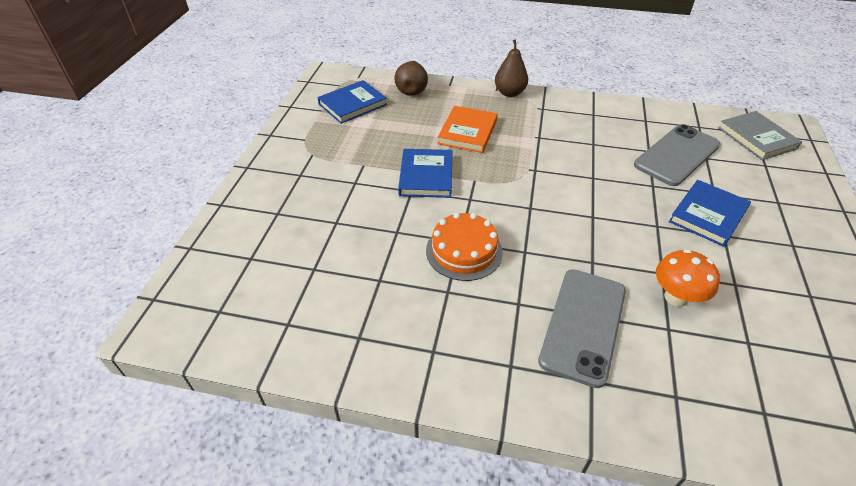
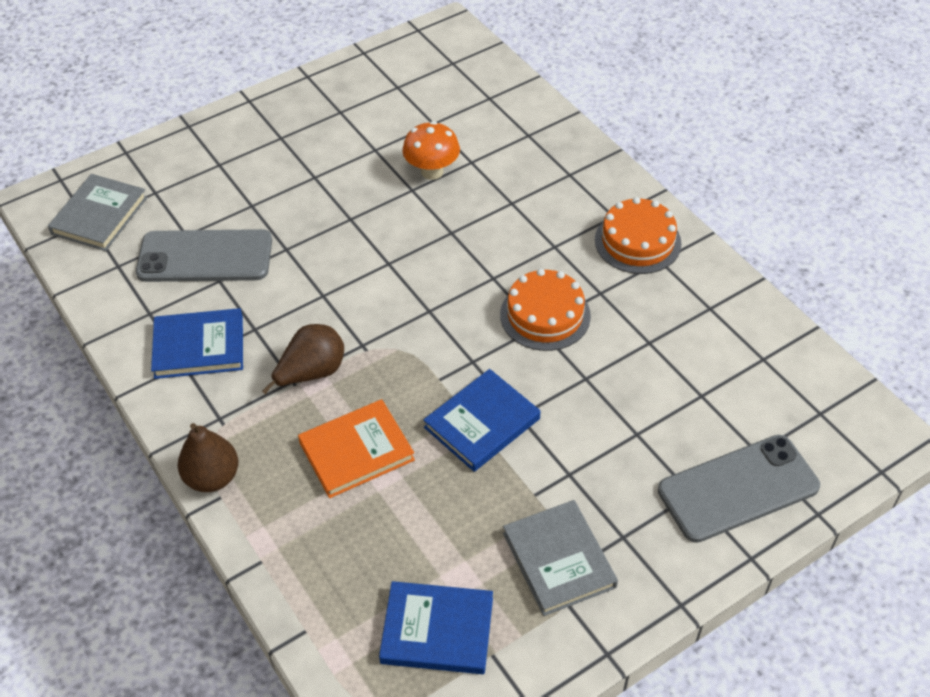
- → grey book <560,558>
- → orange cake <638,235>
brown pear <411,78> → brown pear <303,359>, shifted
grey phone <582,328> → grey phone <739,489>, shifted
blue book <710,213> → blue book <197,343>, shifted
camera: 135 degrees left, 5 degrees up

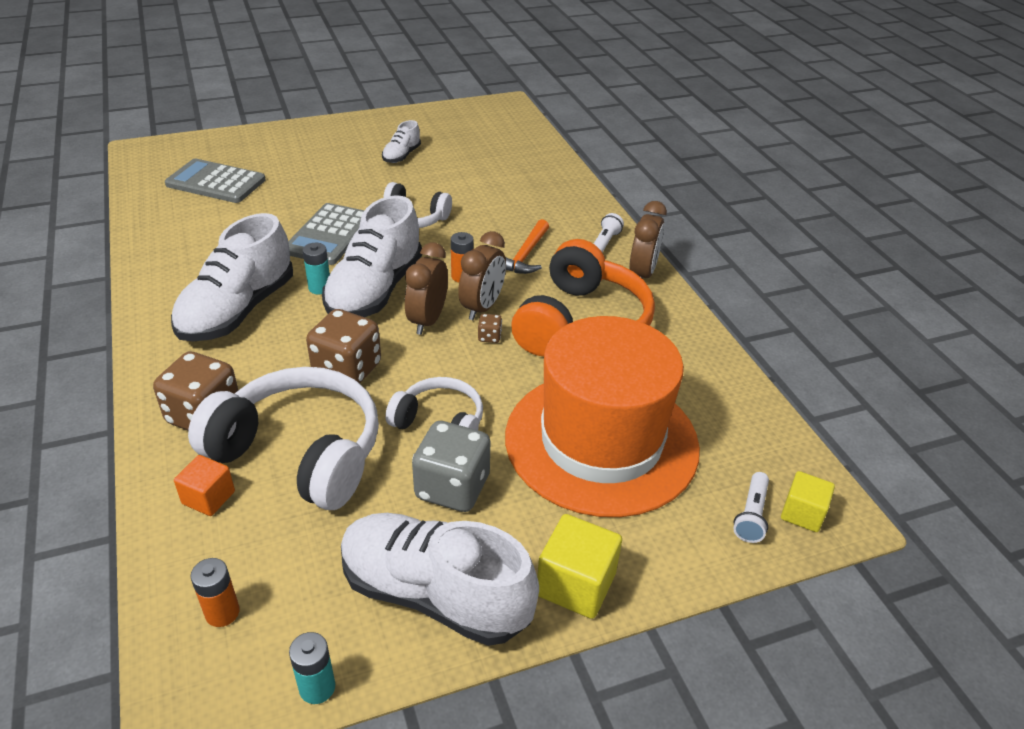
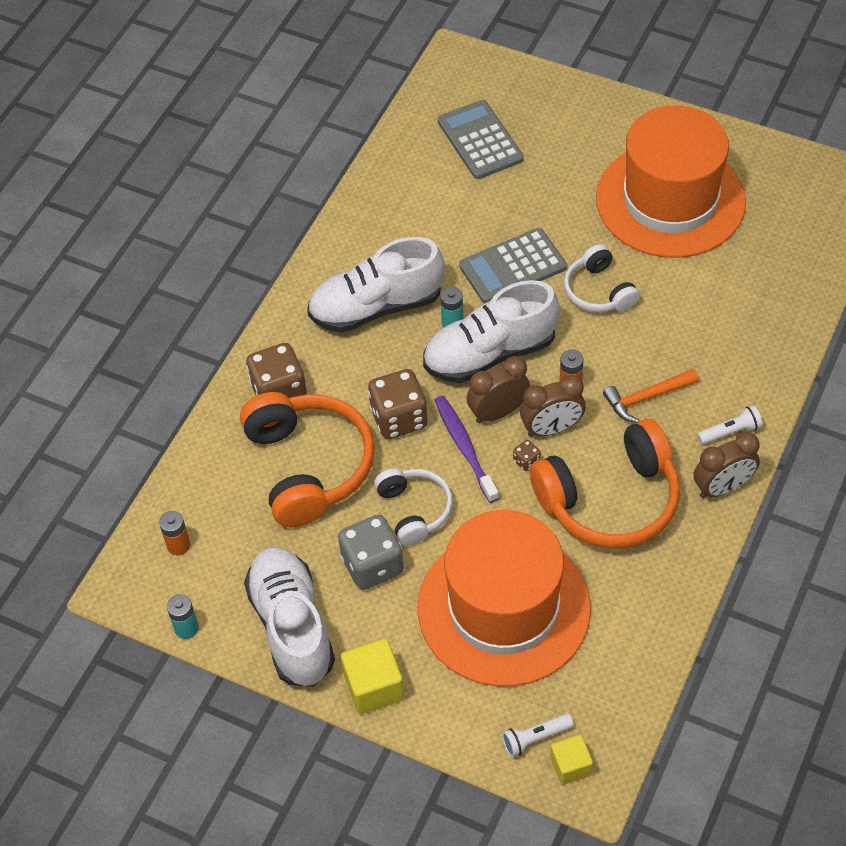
orange cube <204,485> → -
- → purple toothbrush <467,449>
white shoe <401,141> → orange hat <671,182>
white headphones <283,438> → orange headphones <307,459>
camera: 50 degrees right, 15 degrees up

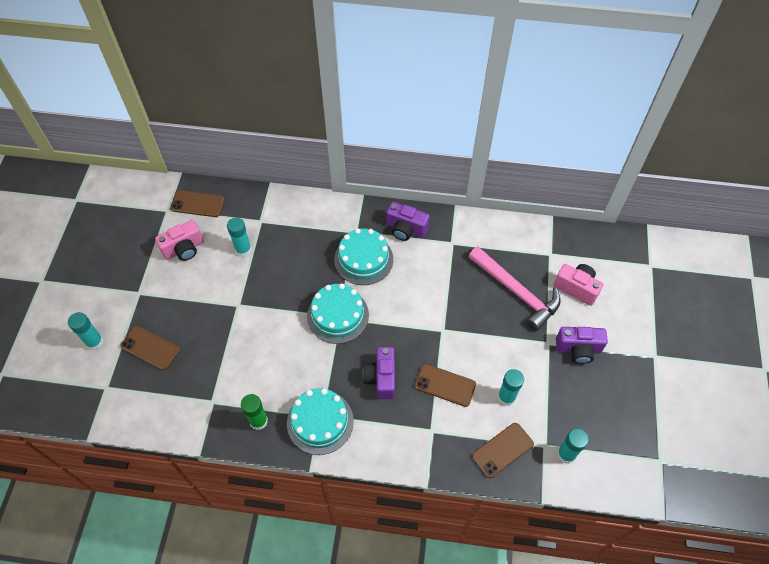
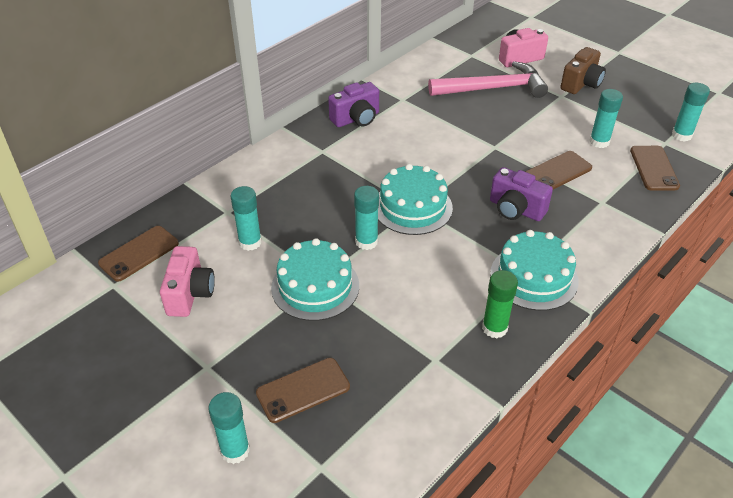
- → turquoise glue stick <366,218>
turquoise cake <363,256> → turquoise cake <315,279>, shifted
purple camera <582,345> → brown camera <583,70>
camera: 55 degrees left, 15 degrees down

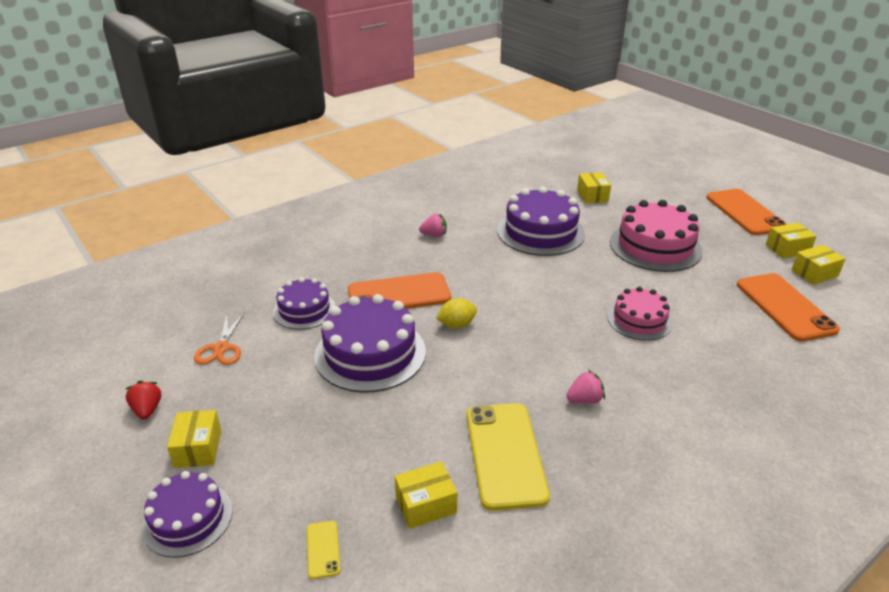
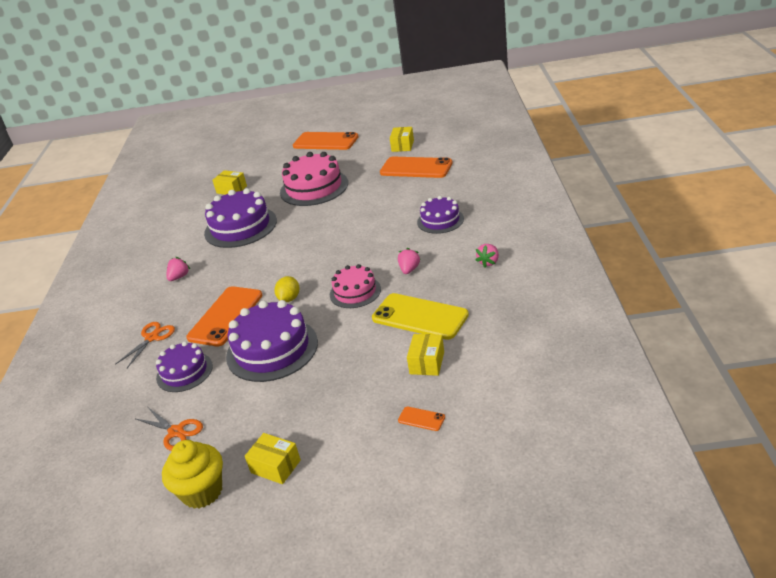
yellow box <791,241> → -
- → orange scissors <145,345>
- → pink strawberry <487,256>
purple cake <187,514> → purple cake <440,215>, shifted
pink cake <640,314> → pink cake <355,286>, shifted
red strawberry <143,400> → yellow cupcake <192,474>
yellow phone <323,550> → orange phone <421,419>
camera: 50 degrees left, 0 degrees up

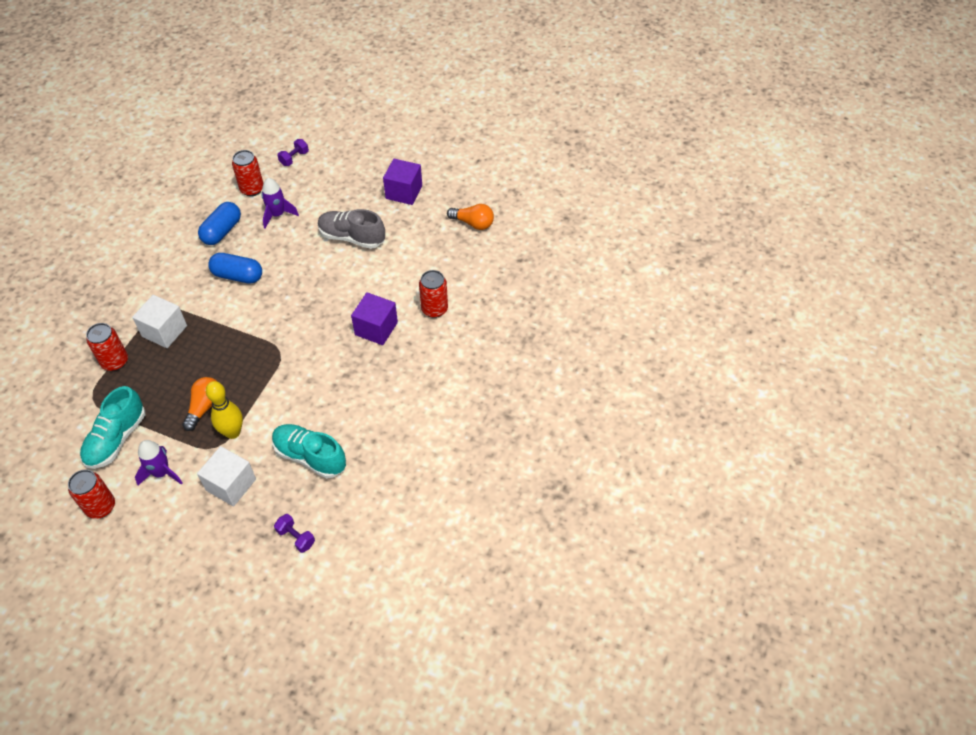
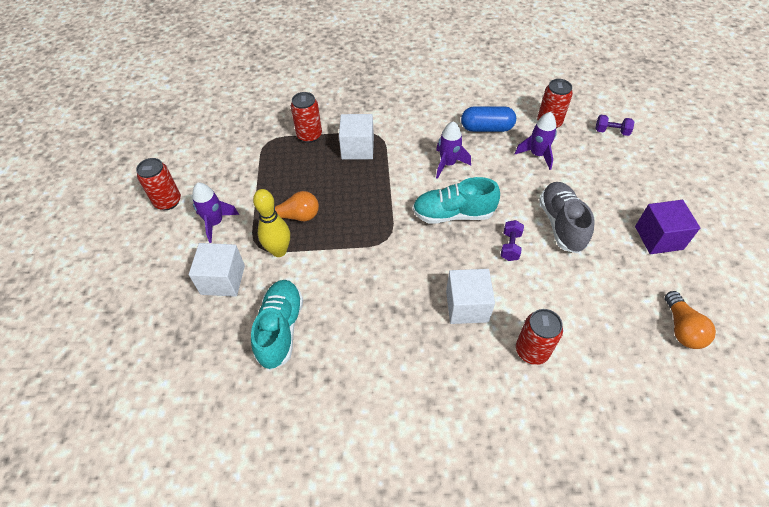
turquoise shoe <112,427> → turquoise shoe <456,200>, shifted
purple dumbbell <294,533> → purple dumbbell <512,240>, shifted
blue capsule <235,268> → purple rocket <453,150>
purple cube <374,318> → white cube <470,296>
camera: 65 degrees right, 0 degrees up

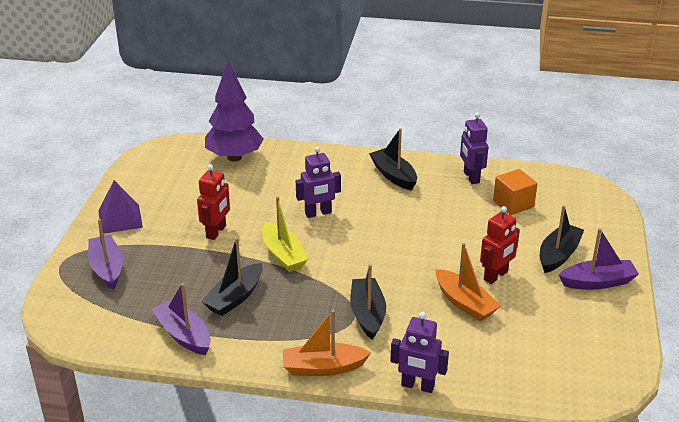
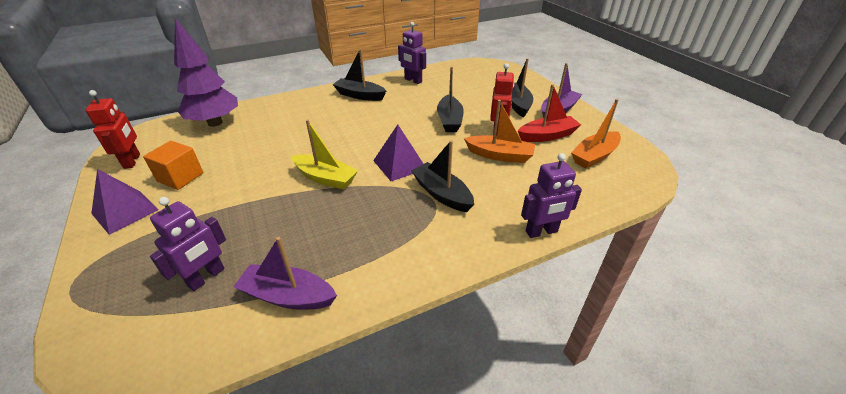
purple boat <105,254> → -
- → purple pyramid <398,153>
- → red boat <549,113>
red robot <213,202> → red robot <112,129>, shifted
black boat <232,277> → black boat <450,99>, shifted
orange boat <327,343> → orange boat <596,133>, shifted
purple robot <318,182> → purple robot <188,244>, shifted
orange cube <515,192> → orange cube <173,165>, shifted
camera: 35 degrees left, 5 degrees up

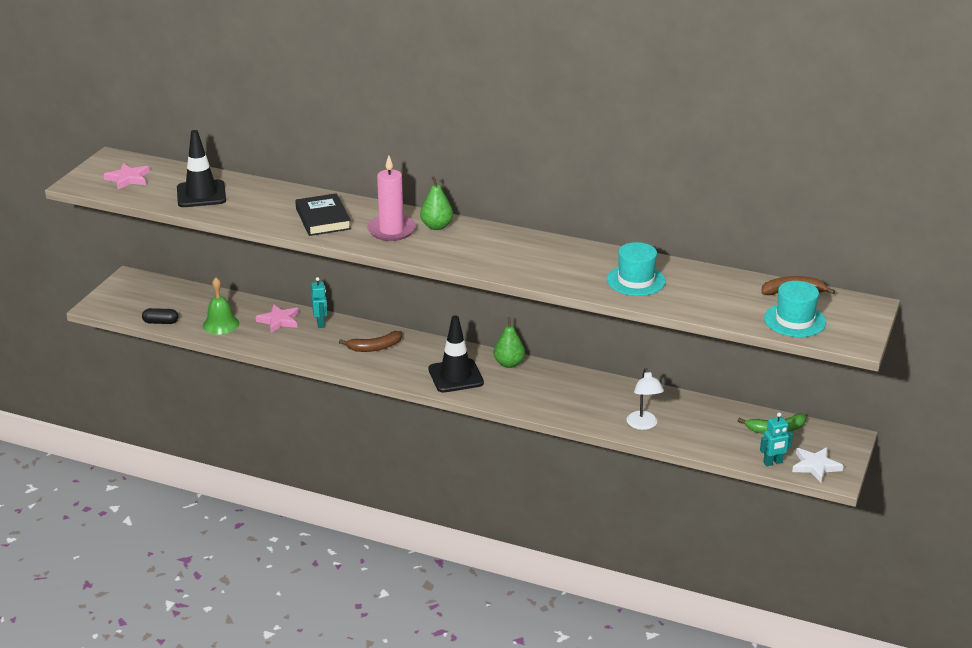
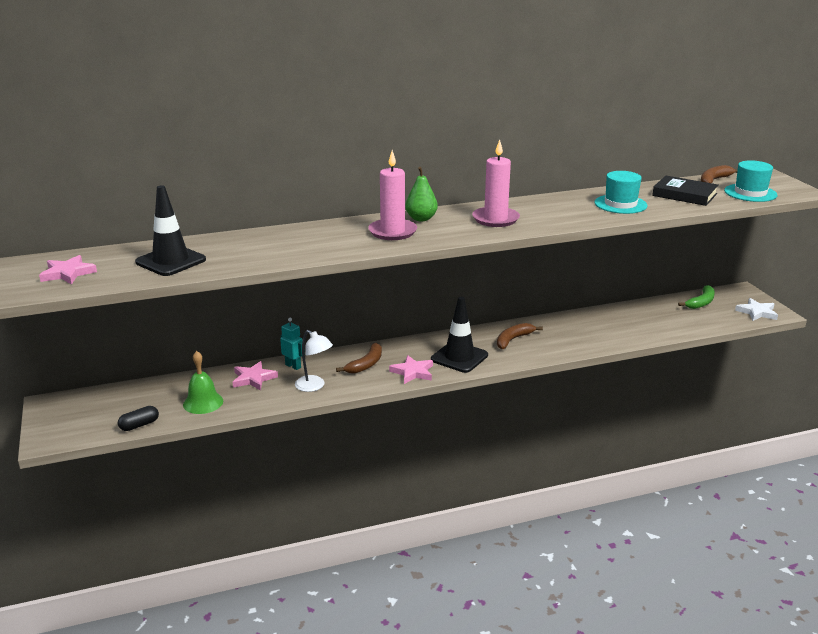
green pear <509,342> → -
turquoise robot <776,439> → -
- → pink star <411,369>
- → pink candle <496,183>
- → brown banana <520,336>
black book <323,214> → black book <685,191>, shifted
white lamp <645,399> → white lamp <314,361>, shifted
camera: 40 degrees left, 5 degrees down

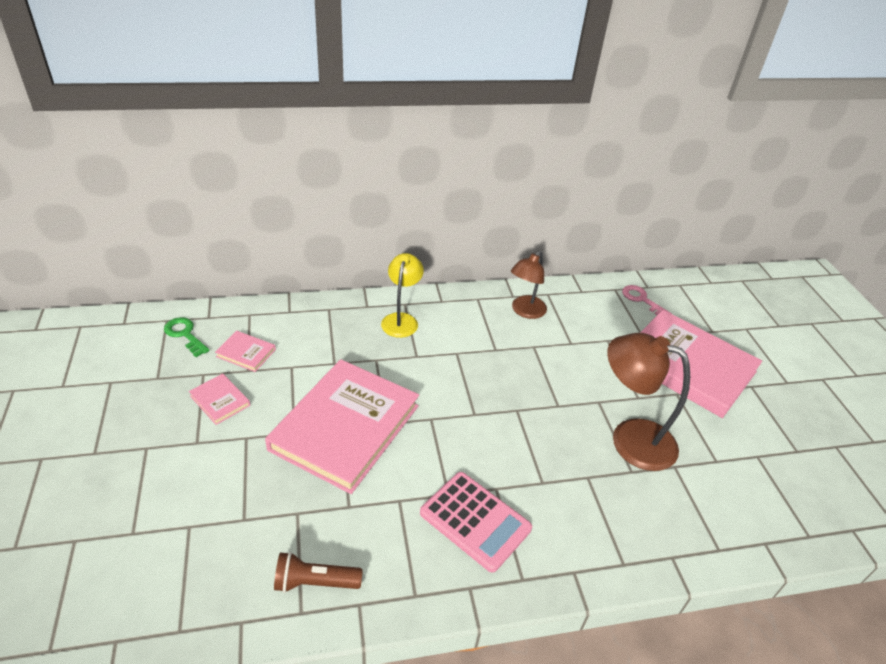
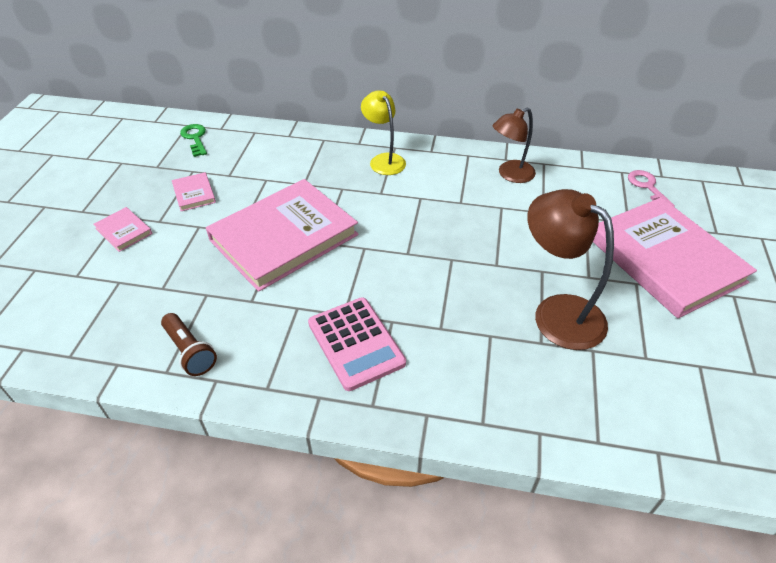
pink book <245,351> → pink book <122,229>, shifted
brown flashlight <318,572> → brown flashlight <189,344>, 150 degrees counterclockwise
yellow lamp <402,295> → yellow lamp <383,132>, 60 degrees counterclockwise
camera: 25 degrees right, 5 degrees up

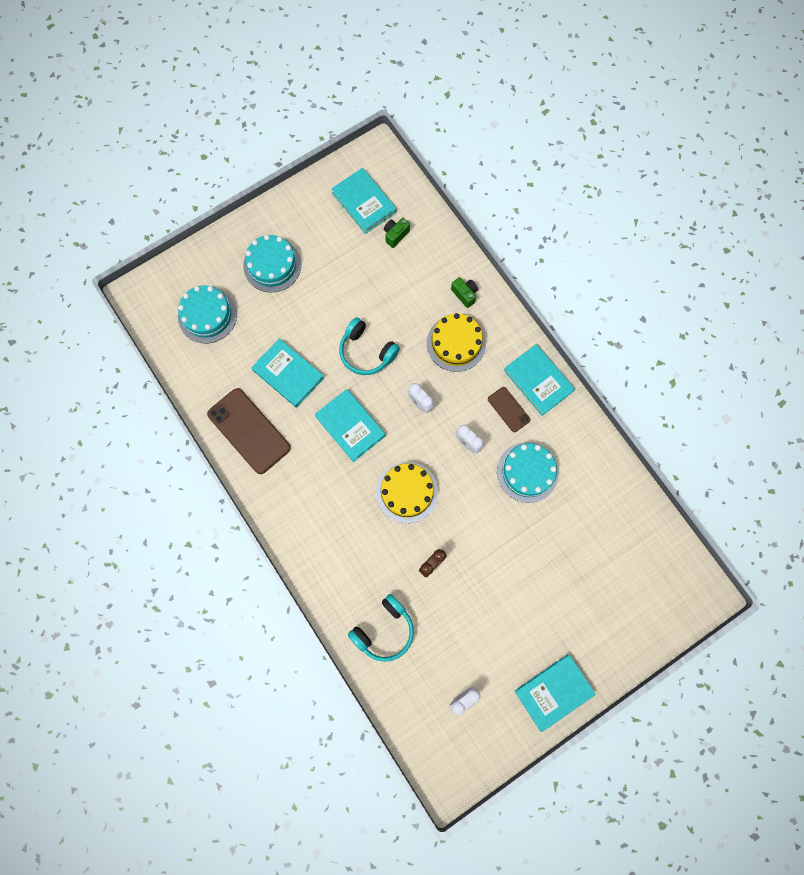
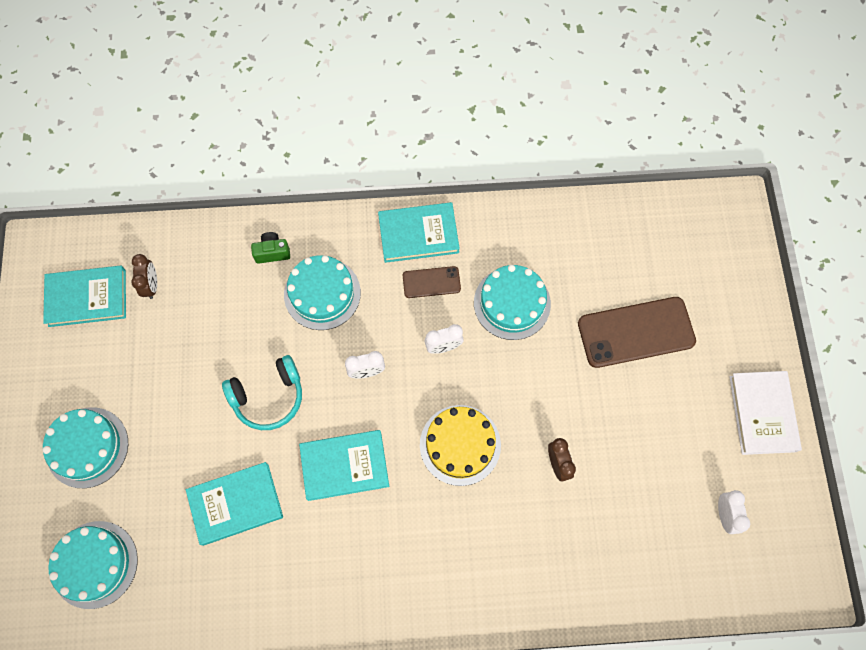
turquoise headphones <381,628> → -
brown phone <249,431> → brown phone <637,332>, shifted
green camera <397,233> → brown clock <144,276>
yellow cake <456,342> → turquoise cake <322,292>
turquoise book <555,693> → white book <765,413>
camera: 60 degrees left, 5 degrees down

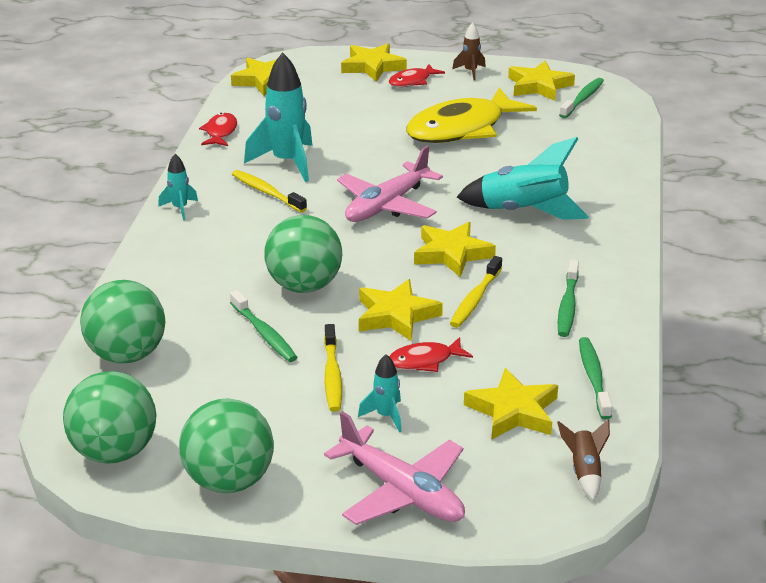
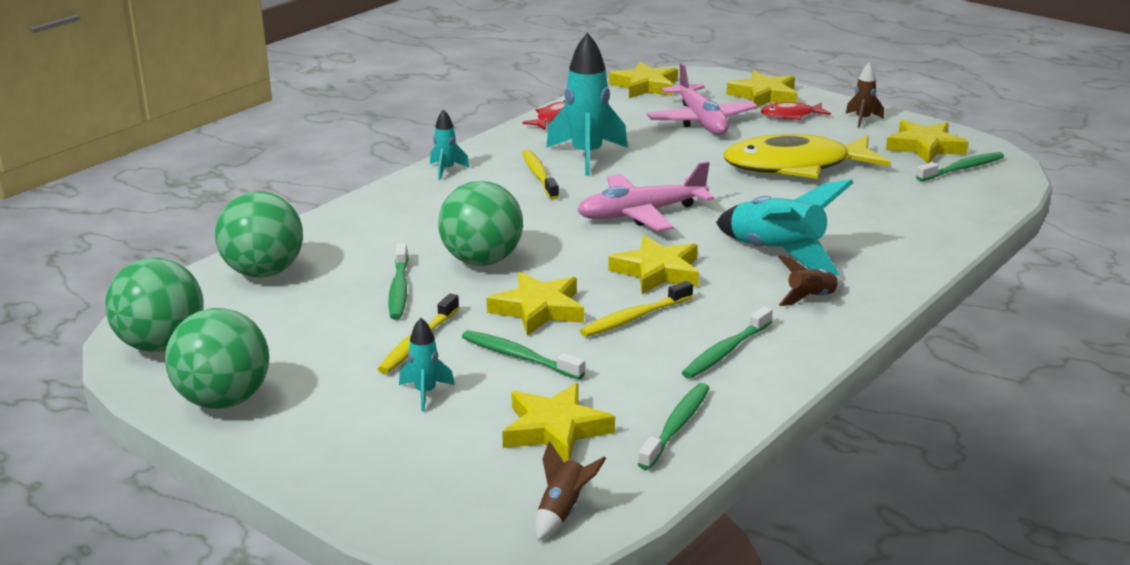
- → brown rocket <811,280>
pink plane <394,468> → pink plane <702,99>, shifted
red fish <431,354> → green toothbrush <523,354>
camera: 30 degrees right, 5 degrees down

